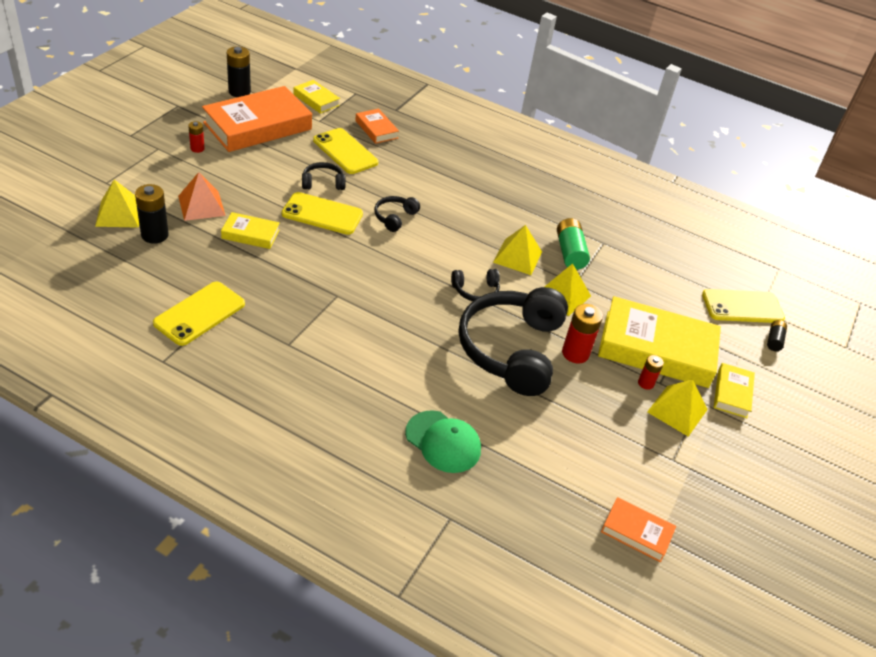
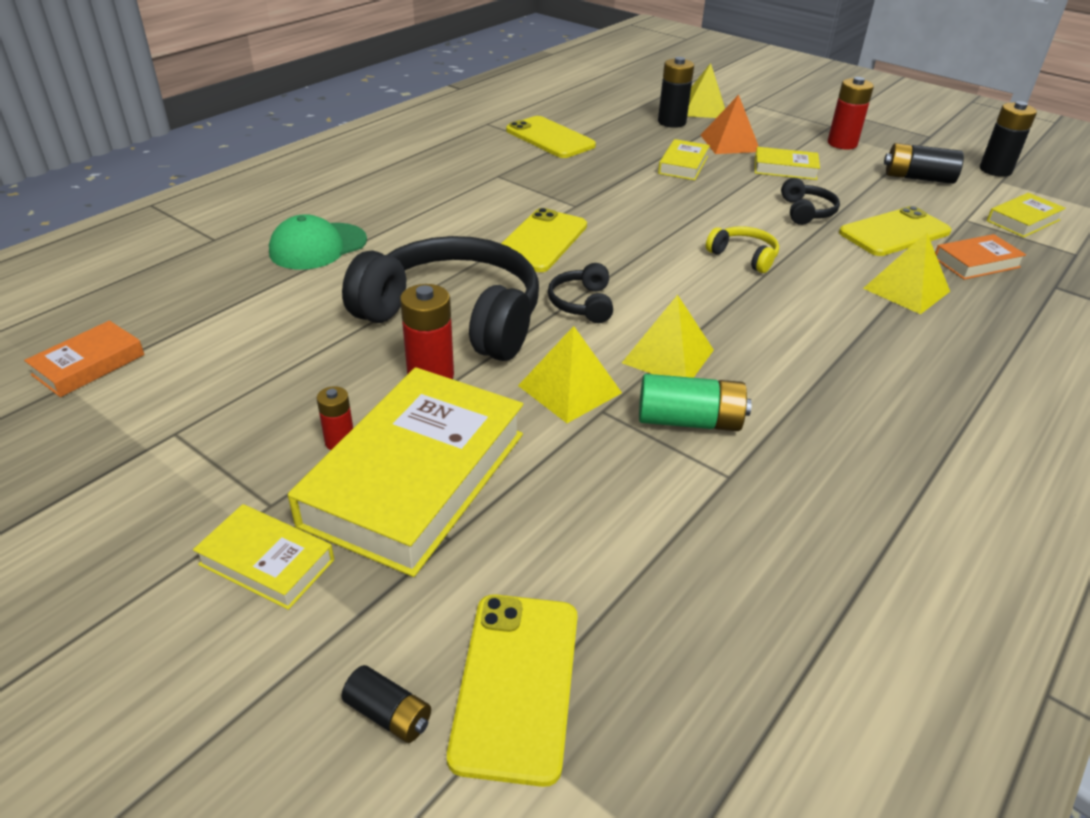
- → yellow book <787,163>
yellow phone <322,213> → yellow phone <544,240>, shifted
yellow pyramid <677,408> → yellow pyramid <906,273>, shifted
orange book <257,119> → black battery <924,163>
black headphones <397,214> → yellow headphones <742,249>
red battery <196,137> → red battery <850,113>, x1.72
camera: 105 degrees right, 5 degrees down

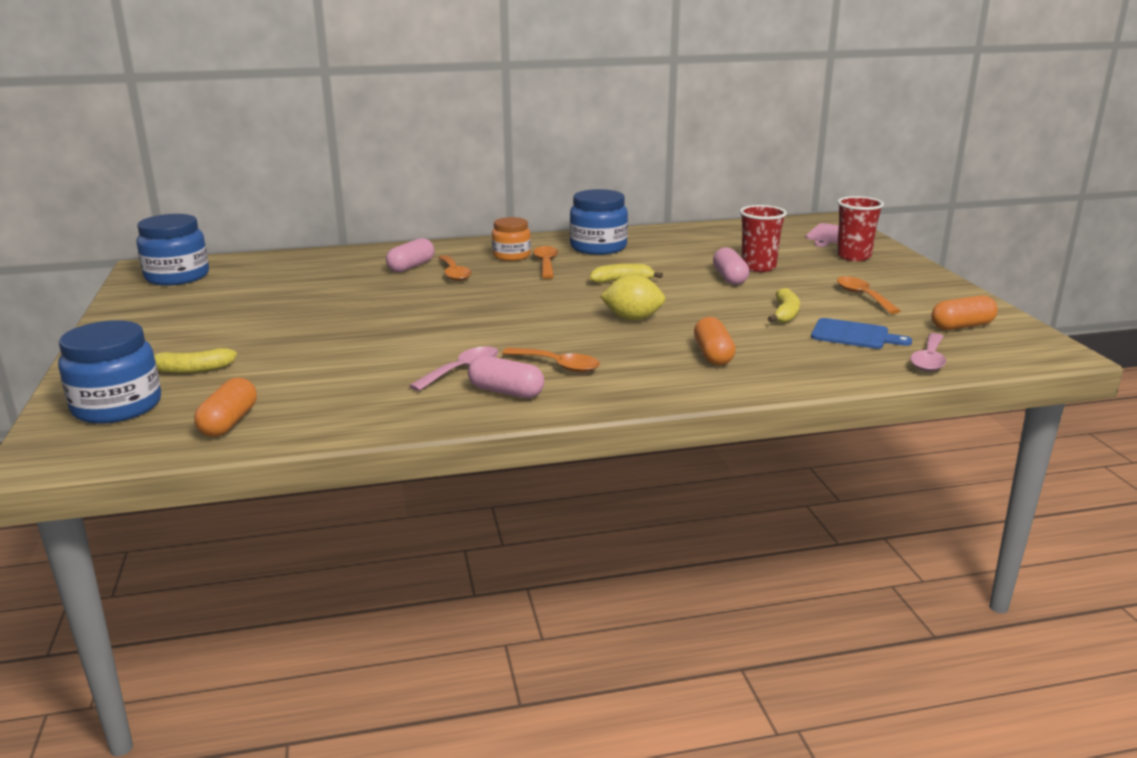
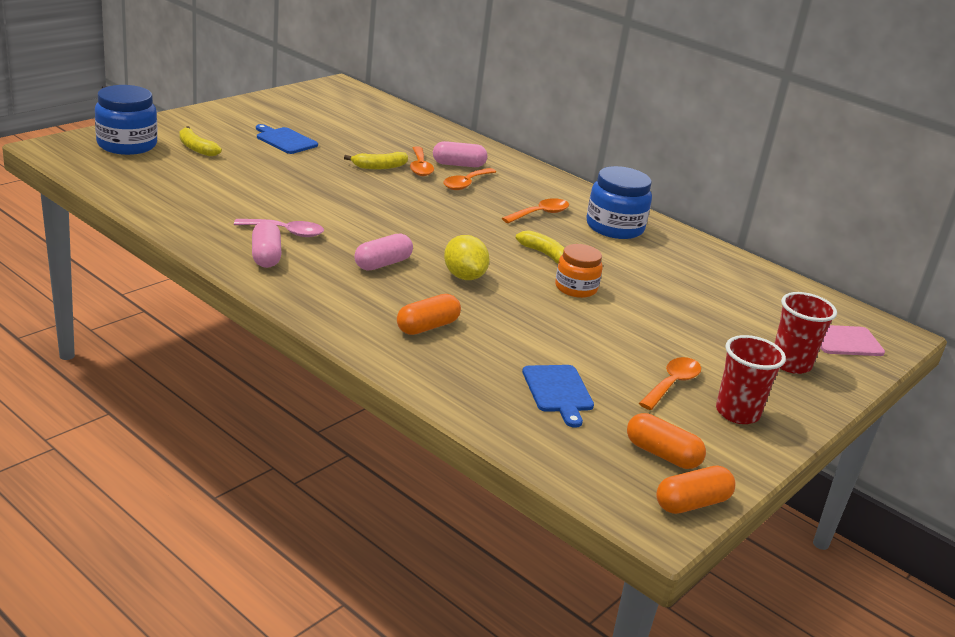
blue jar <172,250> → -
pink spoon <928,352> → -
- → blue cutting board <287,139>
orange capsule <225,407> → orange capsule <696,490>, shifted
orange jar <511,239> → orange jar <579,271>, shifted
orange spoon <551,360> → orange spoon <422,161>, shifted
pink capsule <731,266> → pink capsule <383,251>, shifted
red cup <763,238> → red cup <751,379>, shifted
yellow banana <784,305> → yellow banana <376,160>, shifted
camera: 50 degrees right, 5 degrees up

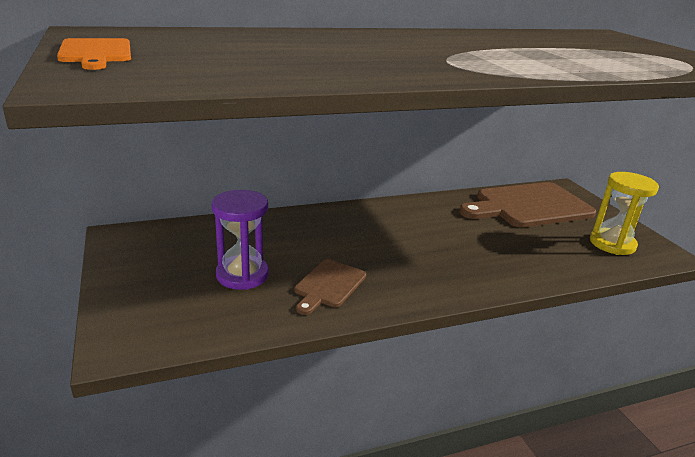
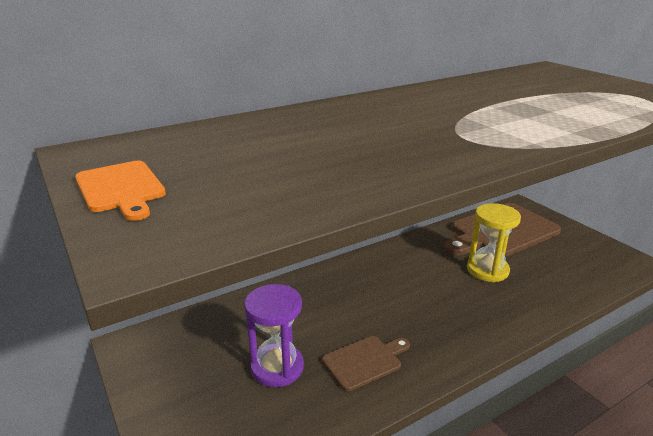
yellow hourglass <624,213> → yellow hourglass <494,242>, shifted
brown cutting board <330,287> → brown cutting board <366,363>, 135 degrees counterclockwise
camera: 10 degrees left, 0 degrees up

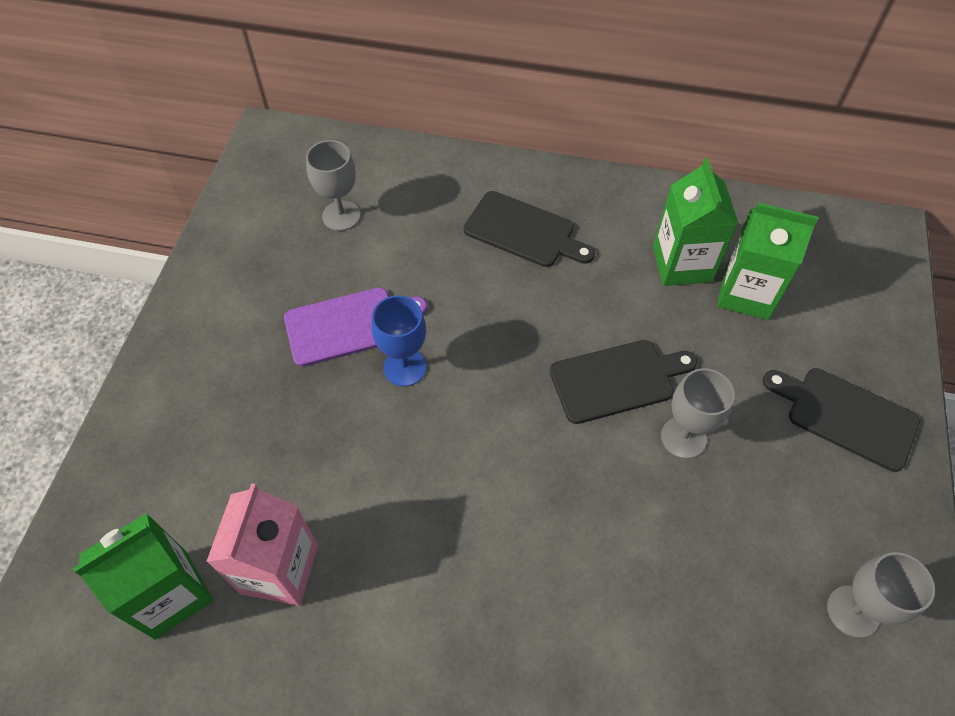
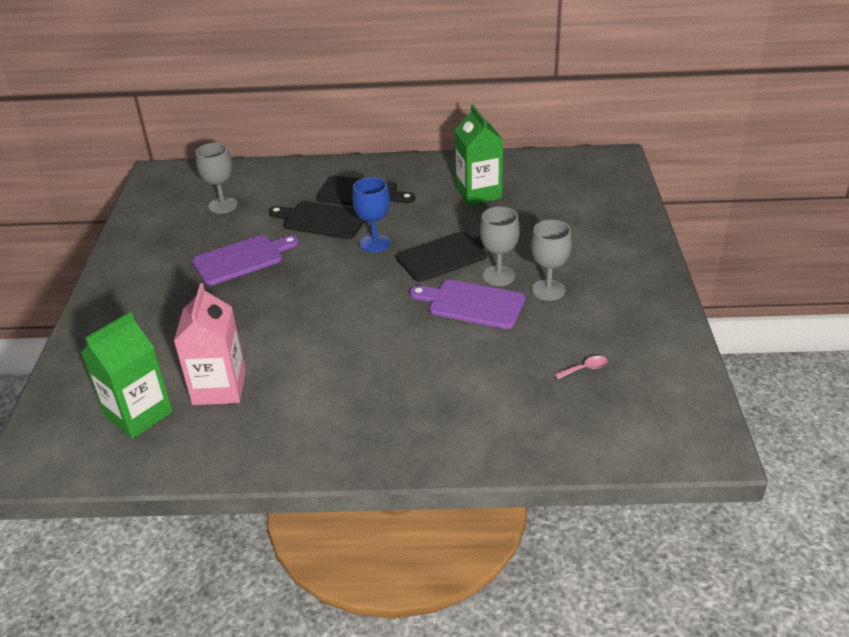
green carton <767,261> → -
- → purple cutting board <467,304>
- → pink spoon <580,367>
blue goblet <398,340> → blue goblet <371,215>, shifted
black cutting board <841,420> → black cutting board <316,220>, shifted
grey goblet <881,595> → grey goblet <551,260>, shifted
camera: 10 degrees left, 20 degrees down

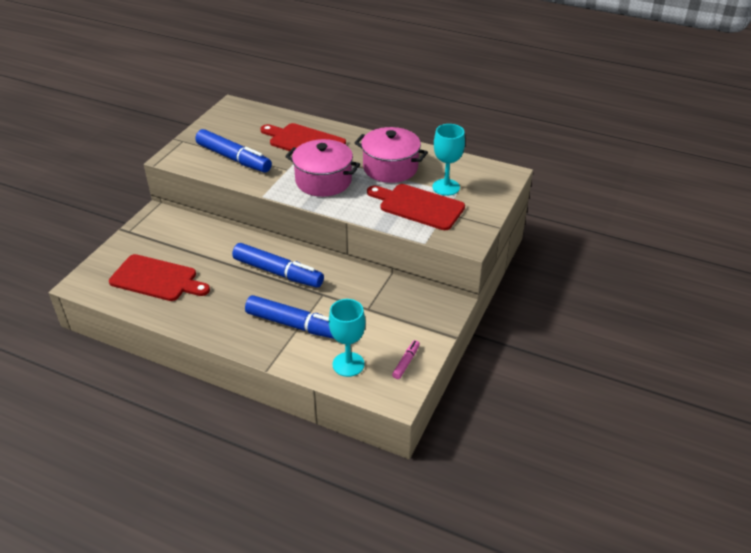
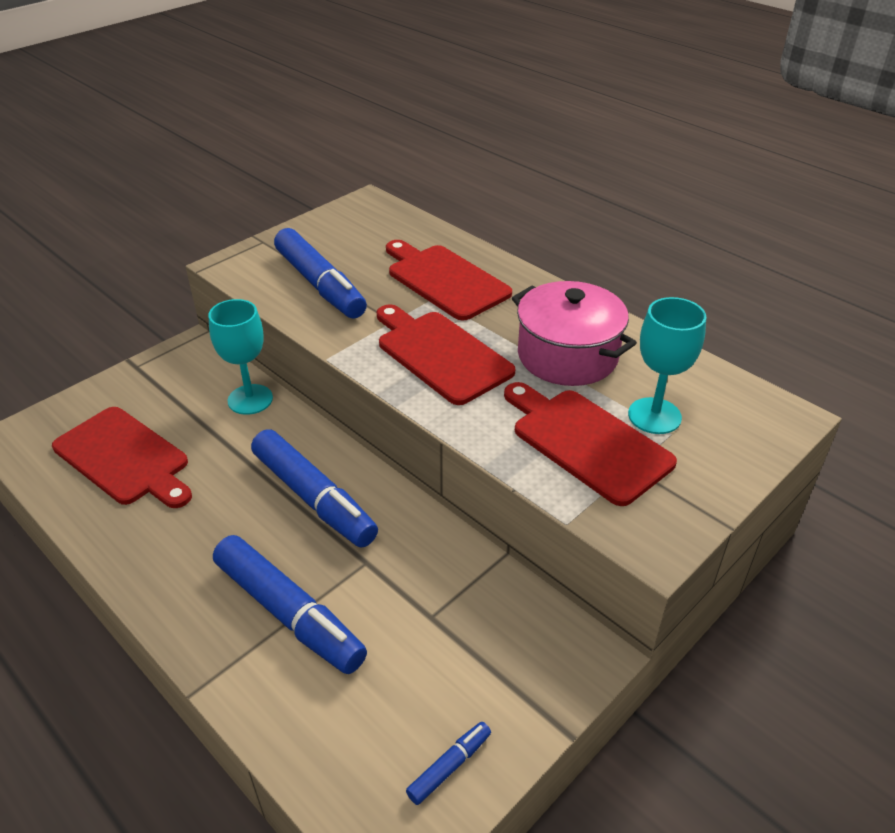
turquoise goblet <347,338> → turquoise goblet <240,357>, shifted
pink pot <322,168> → red cutting board <446,354>
pink marker <406,359> → blue marker <448,763>
camera: 20 degrees right, 0 degrees up

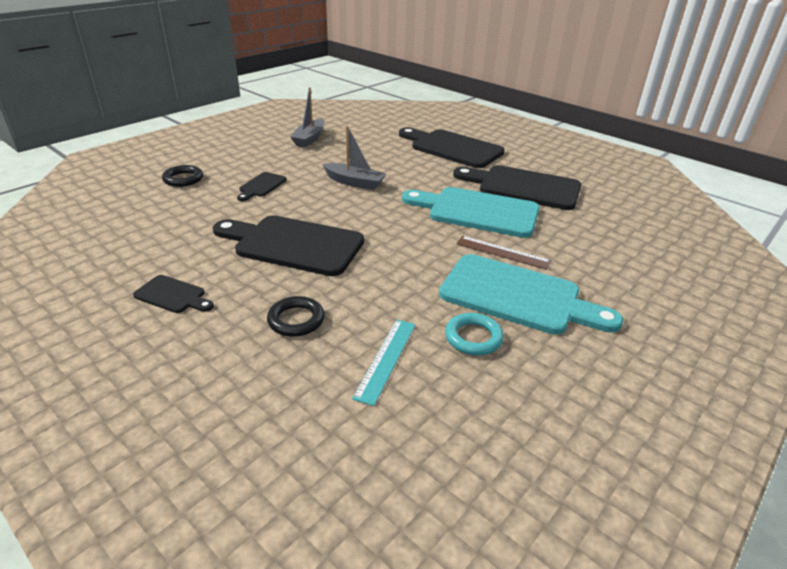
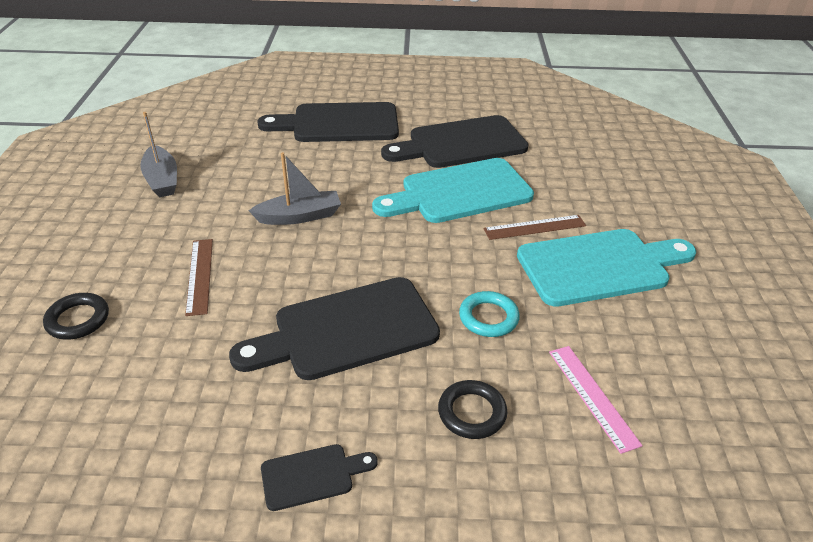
turquoise ring <474,334> → turquoise ring <489,314>, shifted
black cutting board <262,186> → brown ruler <199,277>
turquoise ruler <383,362> → pink ruler <596,400>
camera: 40 degrees left, 5 degrees up

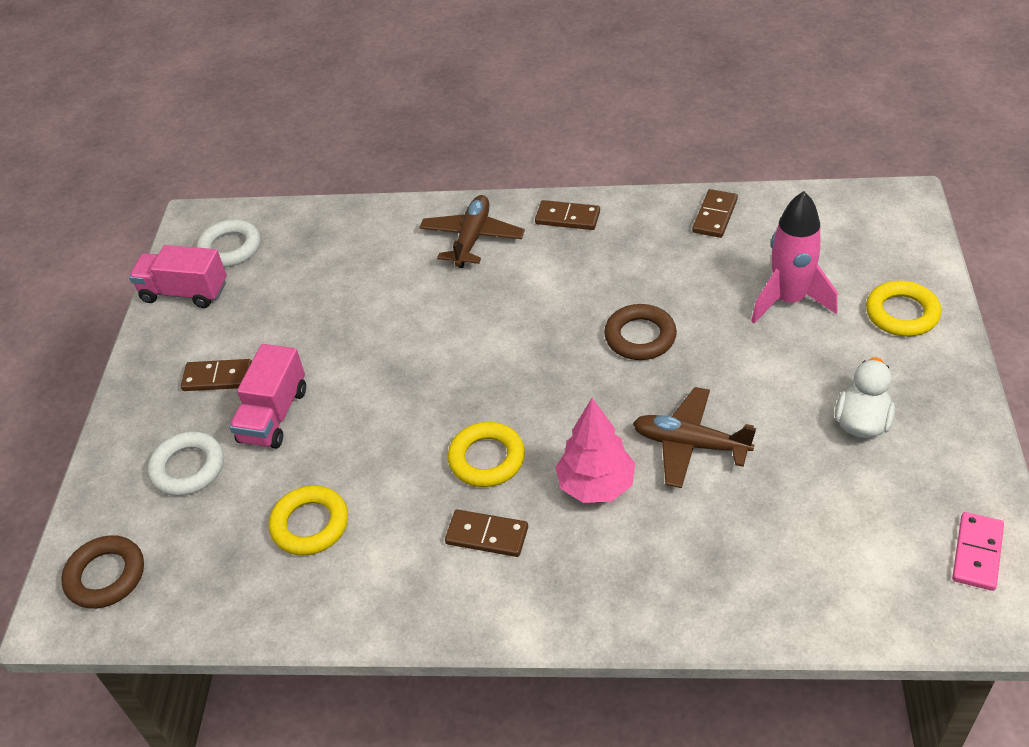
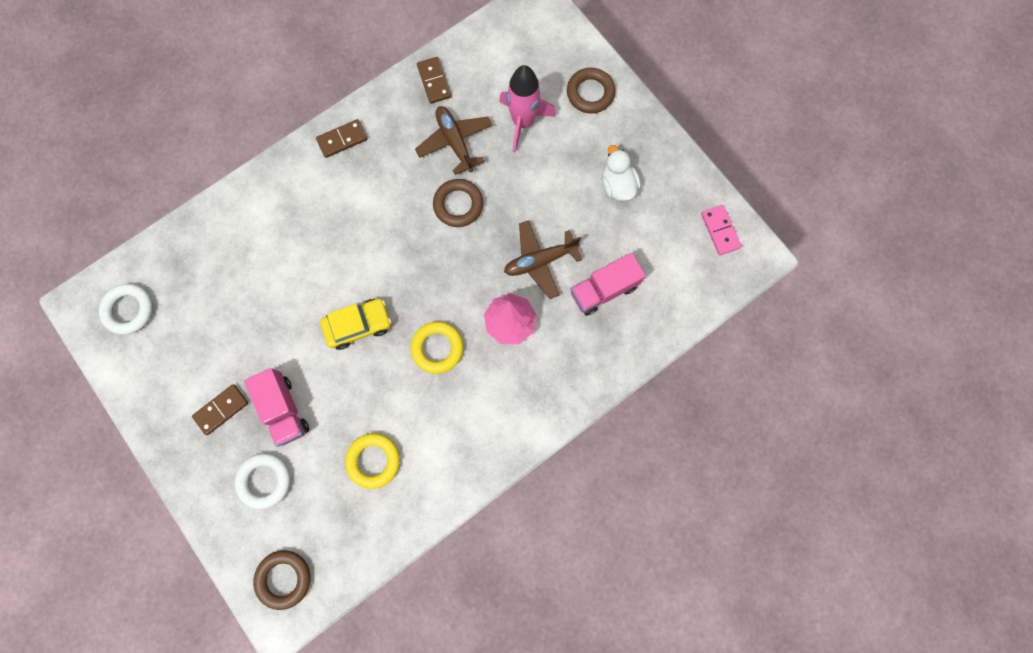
brown domino <486,533> → -
- → yellow car <356,324>
pink truck <178,276> → pink truck <608,284>, shifted
brown plane <472,231> → brown plane <453,140>, shifted
yellow ring <903,309> → brown ring <591,90>
camera: 45 degrees left, 30 degrees up

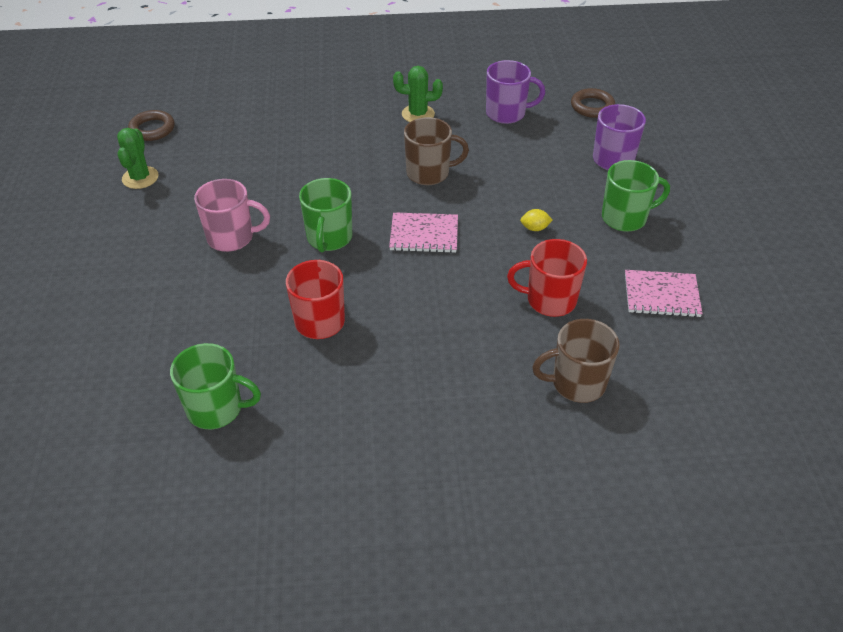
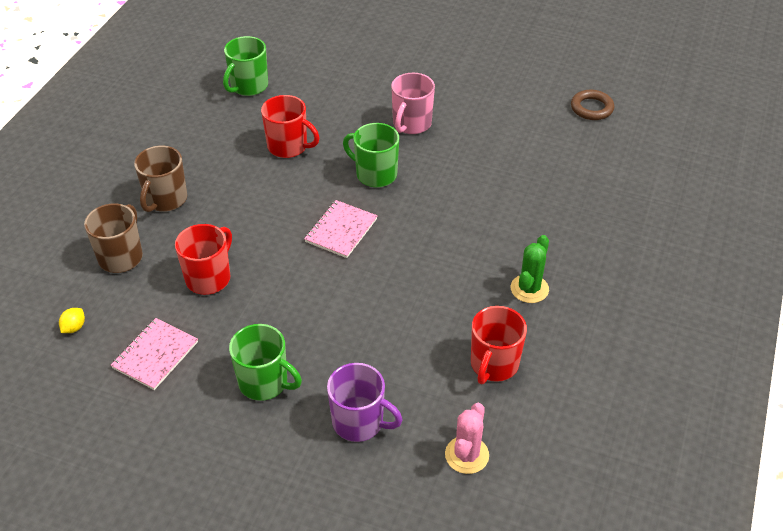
green cactus <138,158> → -
brown mug <436,151> → brown mug <160,179>, shifted
yellow lemon <536,220> → yellow lemon <72,320>, shifted
brown ring <593,103> → pink cactus <467,438>
purple mug <515,92> → red mug <499,345>
green mug <636,196> → green mug <265,362>, 75 degrees counterclockwise
camera: 115 degrees right, 0 degrees up

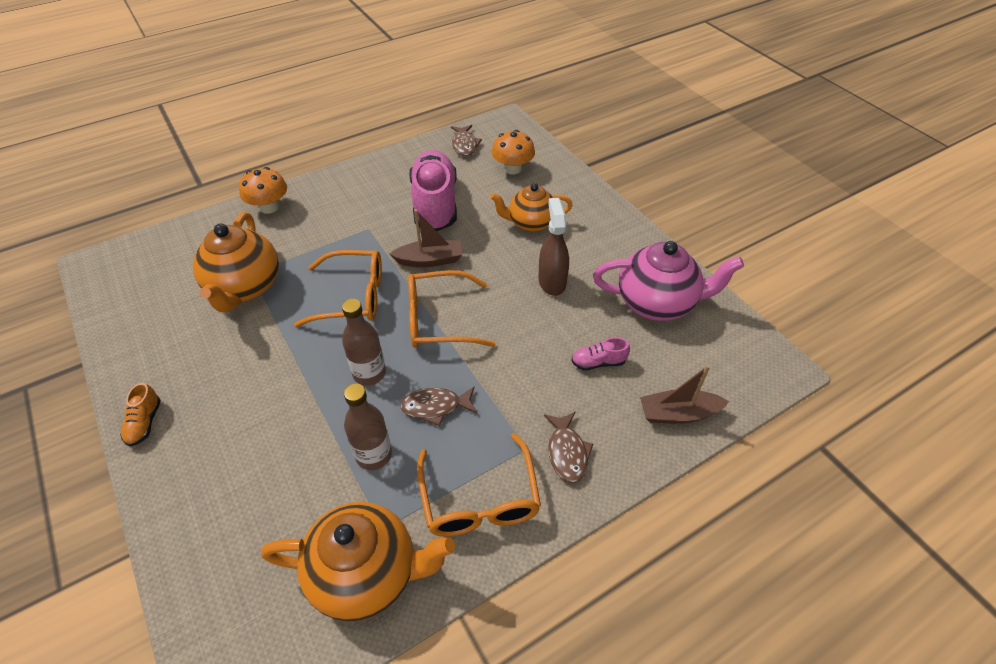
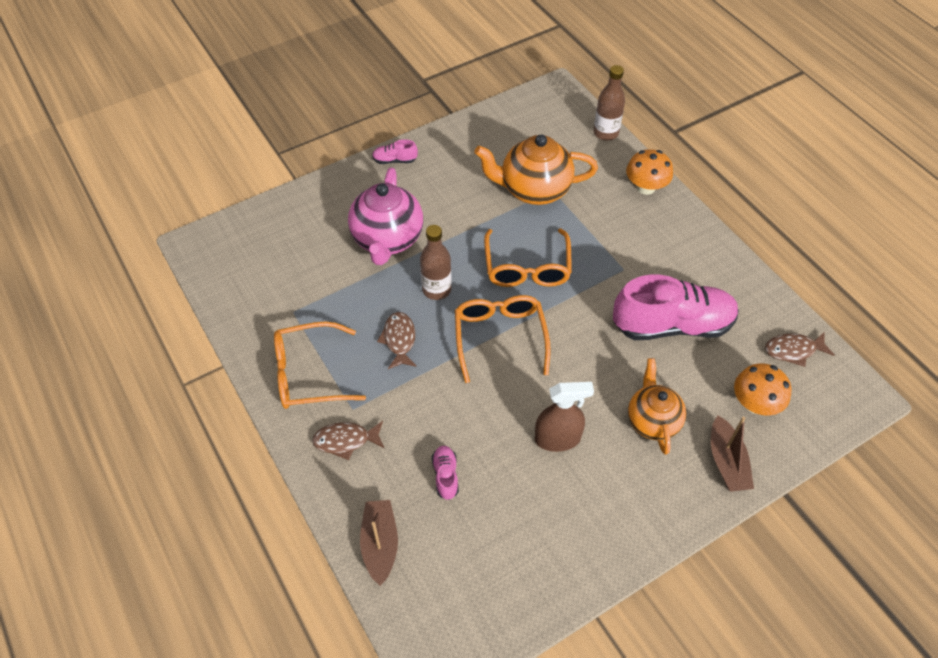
orange teapot <358,561> → -
brown bottle <368,427> → brown bottle <609,103>, shifted
brown boat <426,238> → brown boat <732,454>, shifted
pink teapot <668,281> → pink teapot <385,216>, shifted
orange shoe <140,414> → pink shoe <395,151>
camera: 90 degrees right, 5 degrees up

